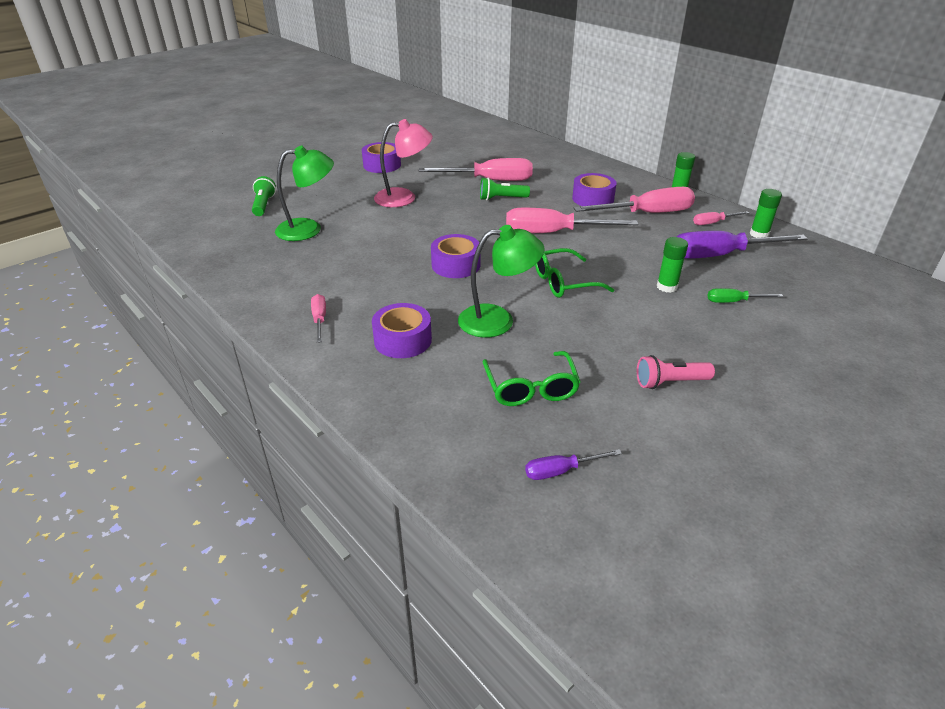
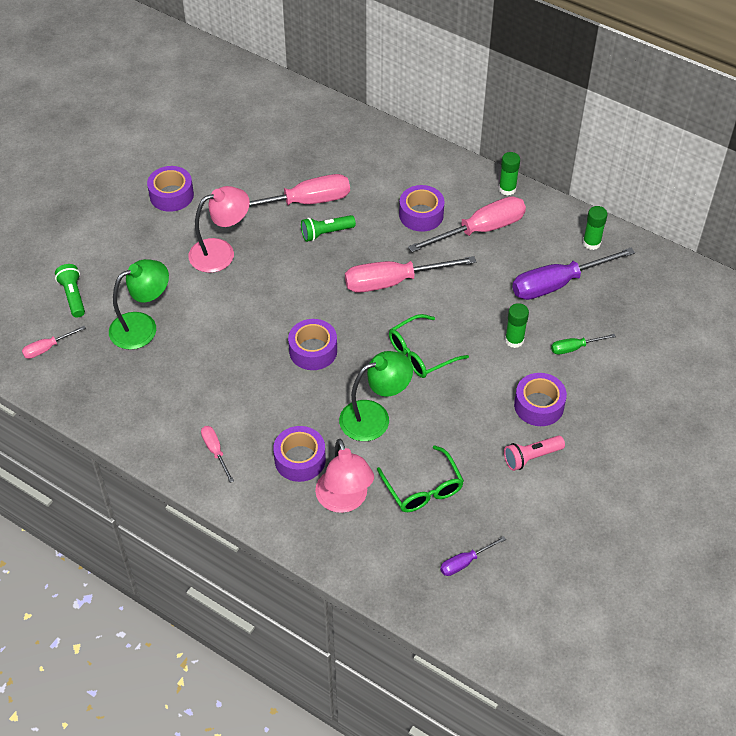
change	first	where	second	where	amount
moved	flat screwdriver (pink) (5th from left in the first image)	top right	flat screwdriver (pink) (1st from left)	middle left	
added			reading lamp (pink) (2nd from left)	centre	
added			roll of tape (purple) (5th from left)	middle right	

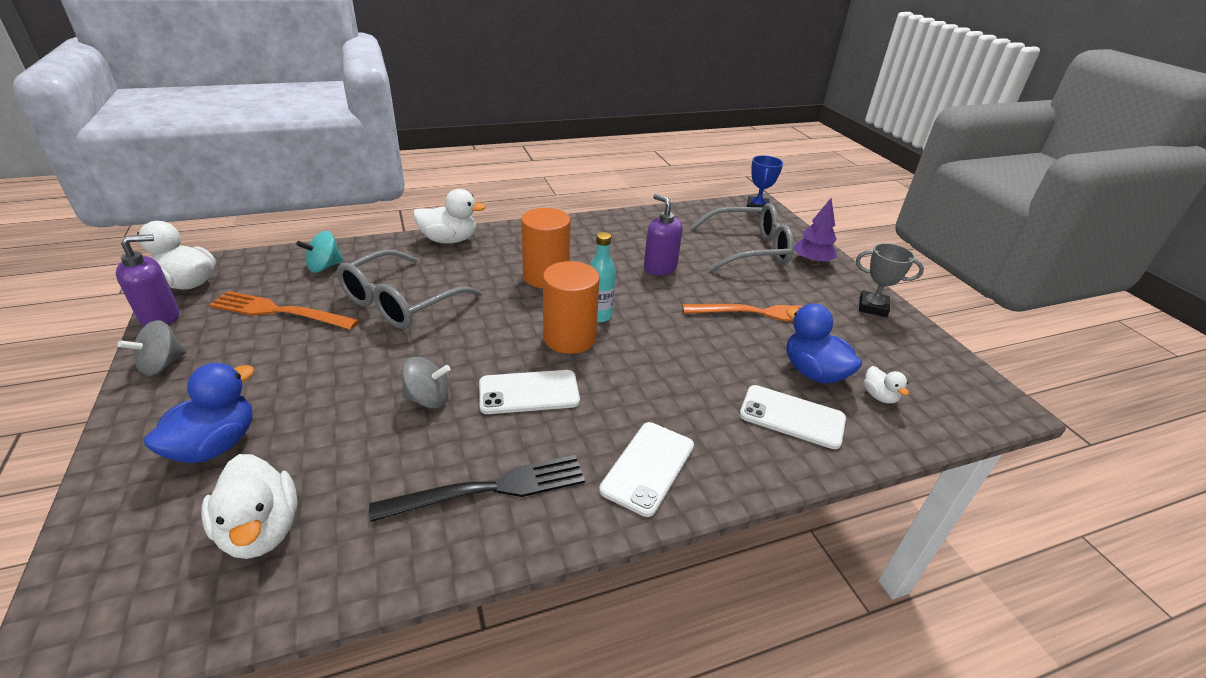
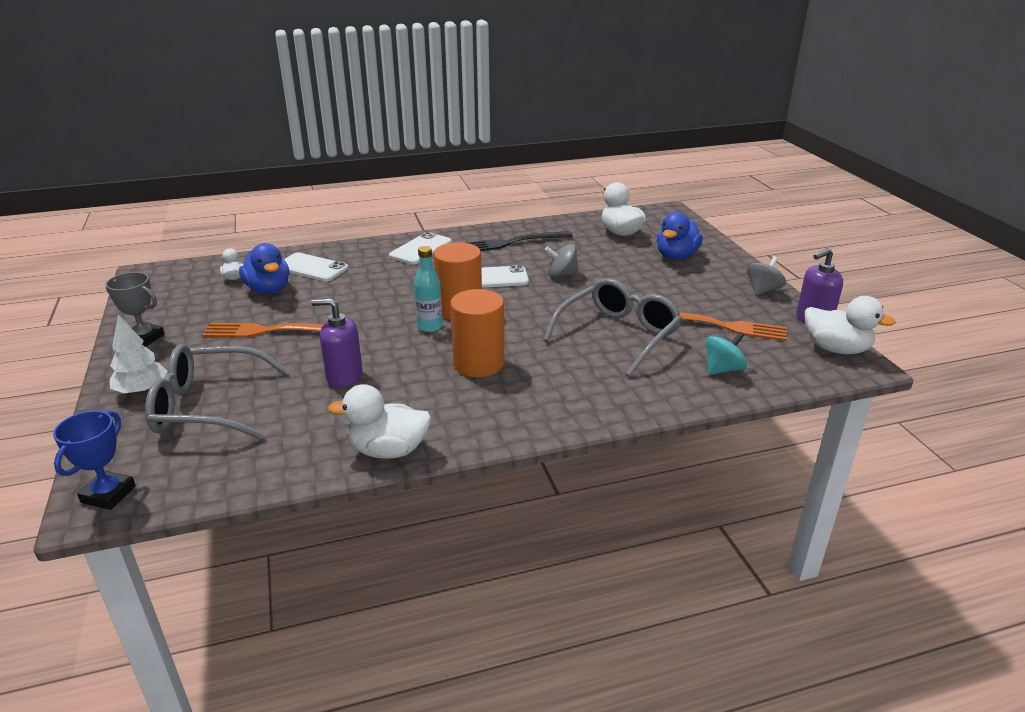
change	first	where	second	where	amount
recoloured	fir tree (purple)	middle right	fir tree (snow-white)	middle left	
turned	soap dispenser (purple) (2nd from left in the first image)	centre	soap dispenser (purple) (1st from left)	middle left	135 degrees clockwise
moved	rubber duck (snow-white) (3rd from left in the first image)	top centre	rubber duck (snow-white) (2nd from left)	centre	

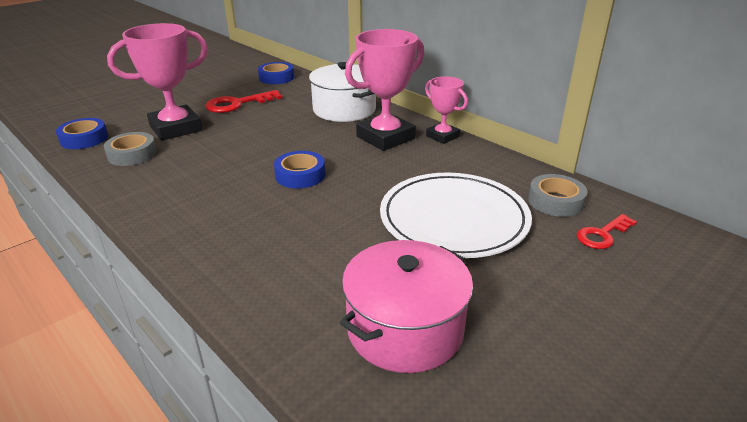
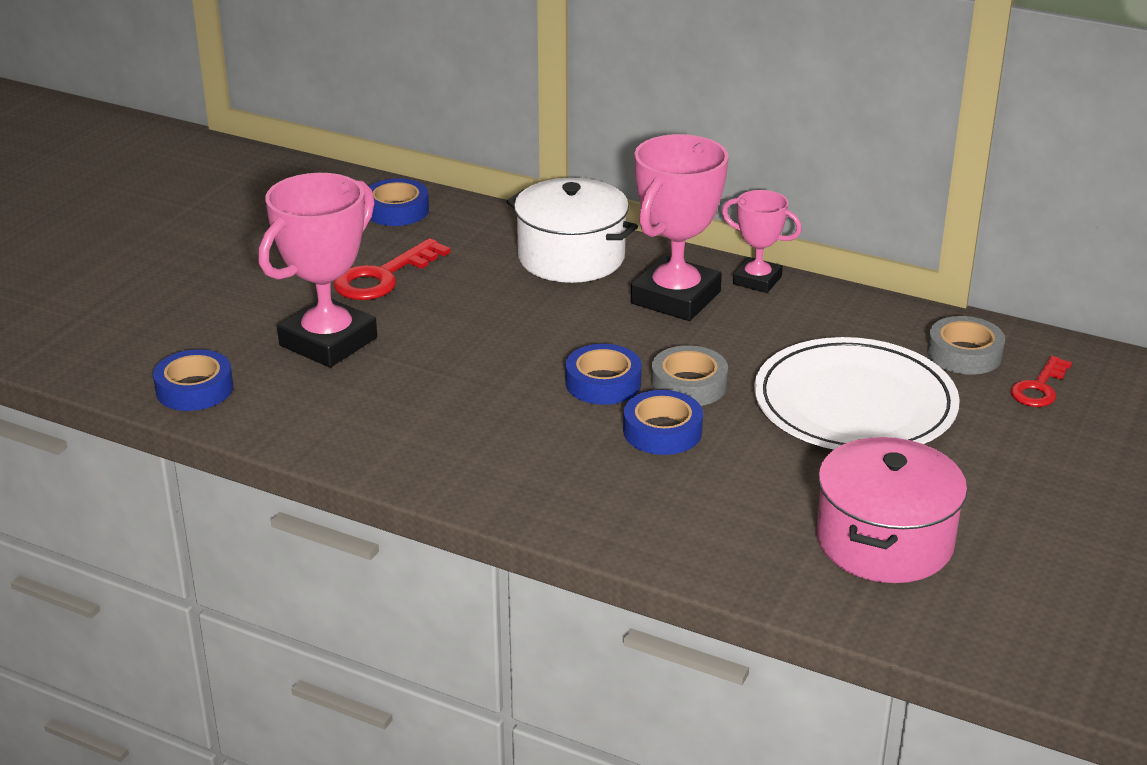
change	first	where	second	where	amount
added			roll of tape (royal blue) (4th from left)	centre	
moved	roll of tape (ash-grey) (1st from left)	middle left		centre	

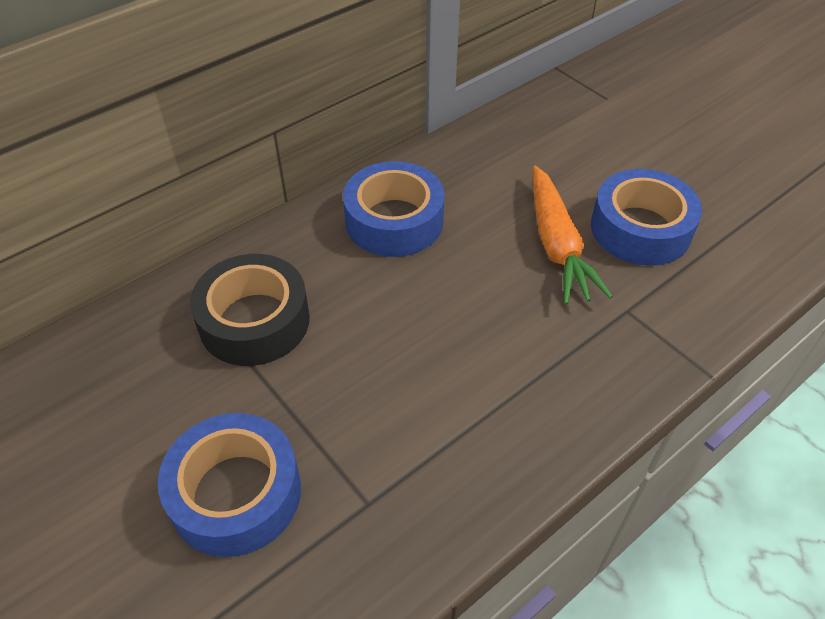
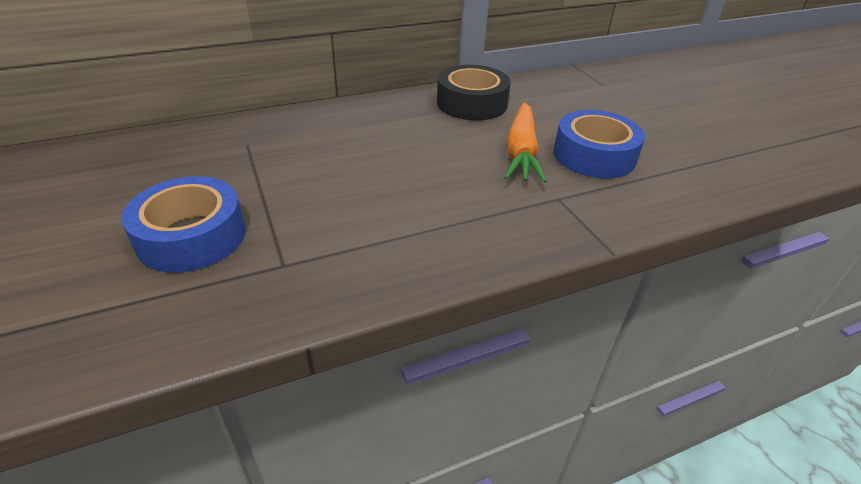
change	first	where	second	where	amount
moved	roll of tape (black)	middle left		top centre	
removed	roll of tape (royal blue) (2nd from left)	centre			

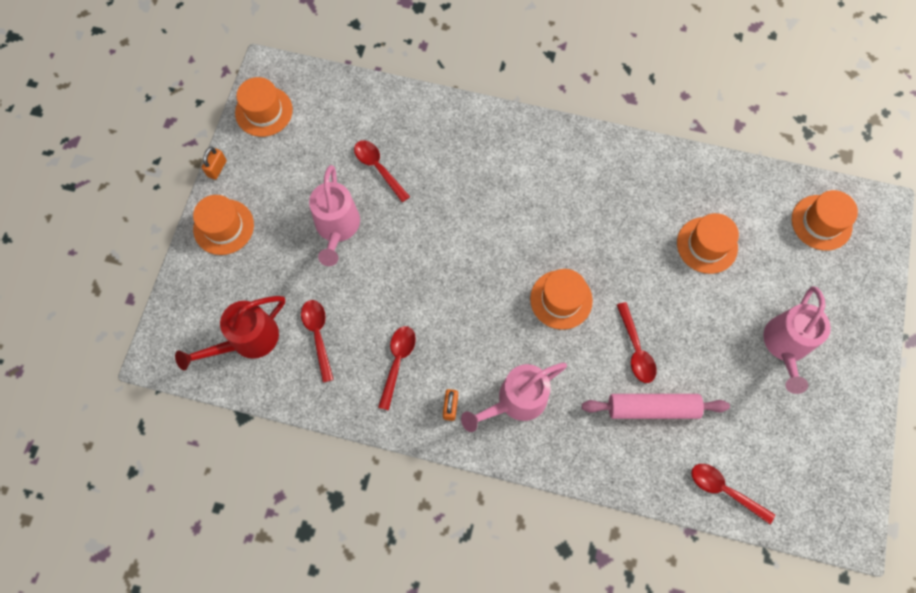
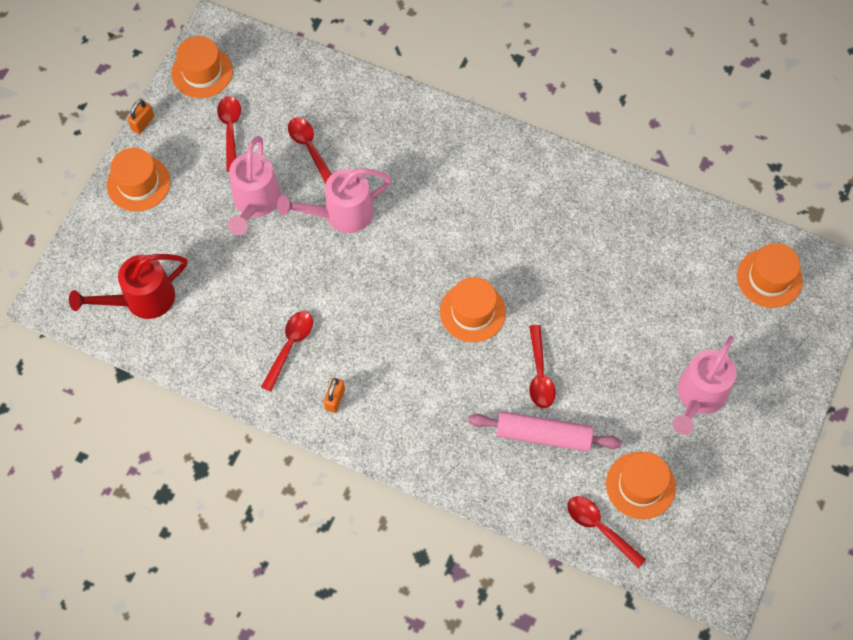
change	first	where	second	where	amount
moved	teaspoon (red) (1st from left)	centre		top left	
moved	sprinkling can (pink) (2nd from left)	bottom centre		top centre	
moved	hat (orange-coloured) (4th from left)	middle right		bottom right	

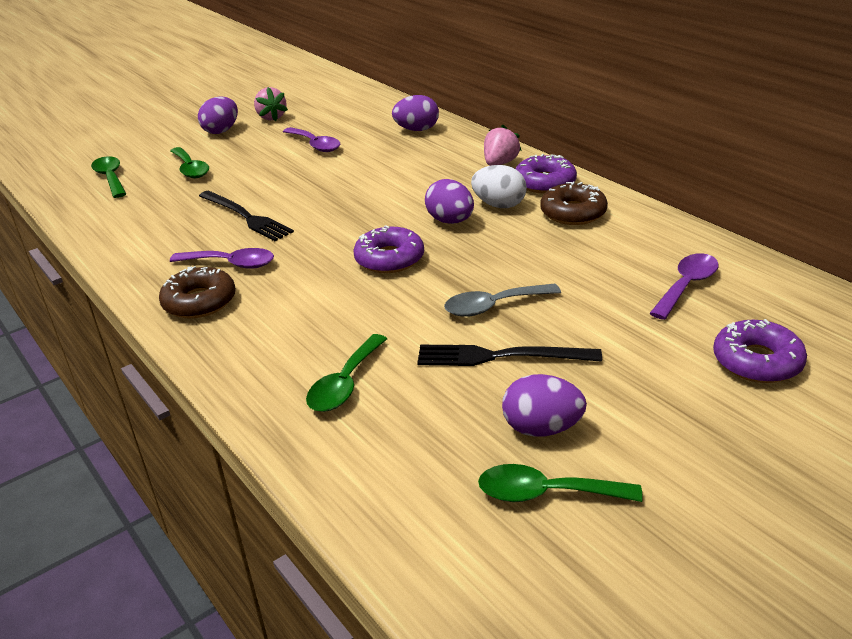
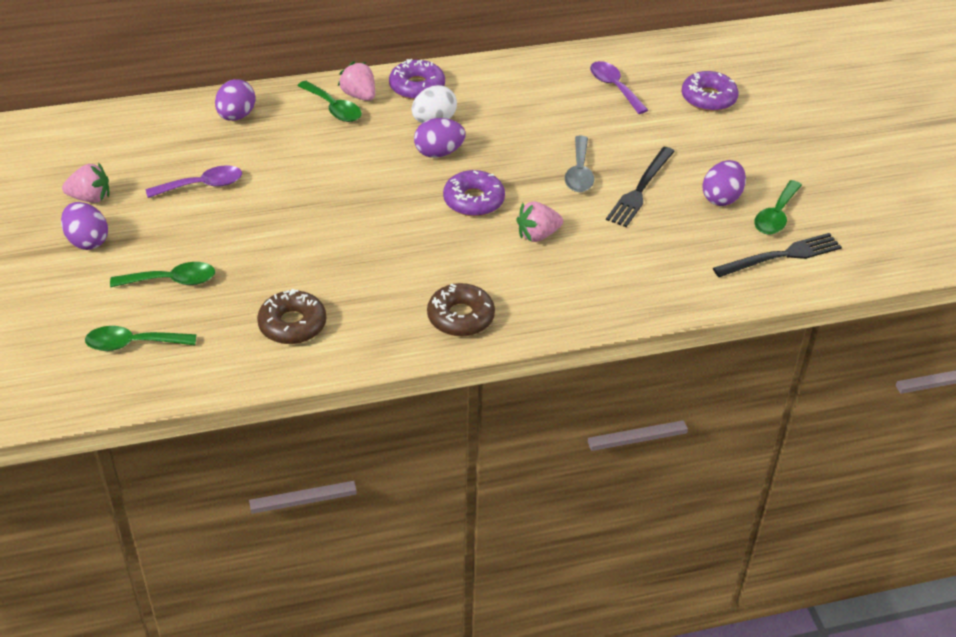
change	first	where	second	where	amount
moved	donut (dark brown) (2nd from left in the first image)	top right	donut (dark brown) (1st from left)	middle left	
moved	teaspoon (leaf-green) (3rd from left)	centre		top centre	
added			berry (pink) (3rd from left)	centre	
moved	table fork (black) (1st from left in the first image)	middle left	table fork (black) (2nd from left)	middle right	
removed	teaspoon (purple) (1st from left)	middle left			

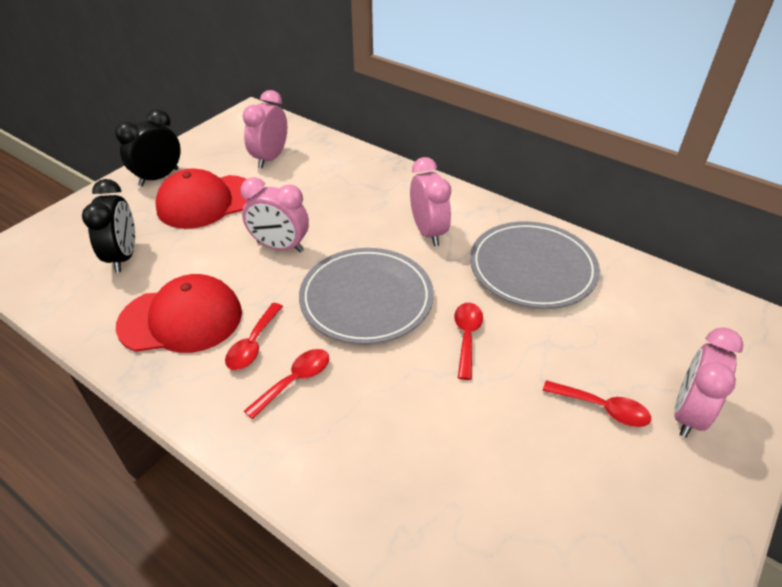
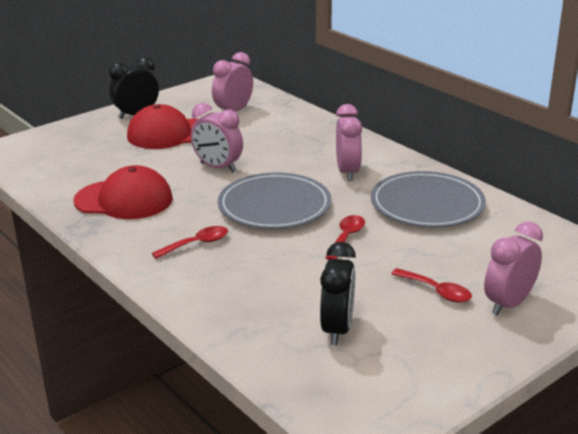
change	first	where	second	where	amount
moved	bedside clock (black) (1st from left in the first image)	middle left	bedside clock (black) (2nd from left)	bottom centre	
removed	teaspoon (red) (1st from left)	middle left			

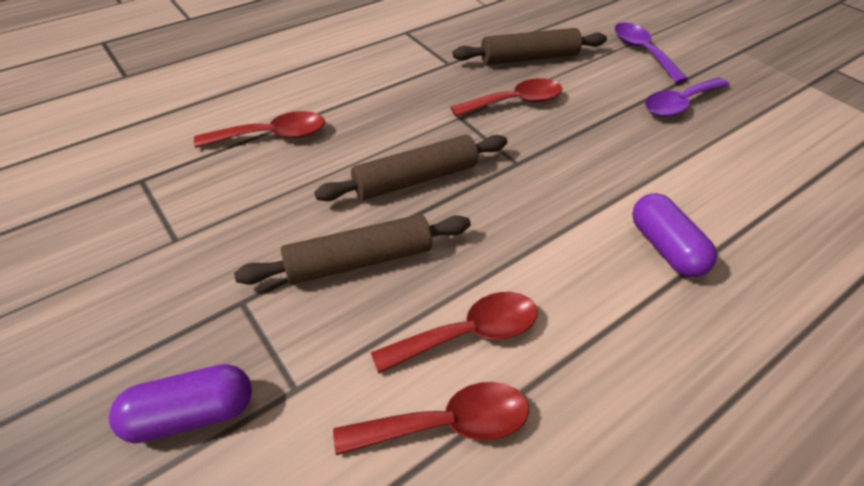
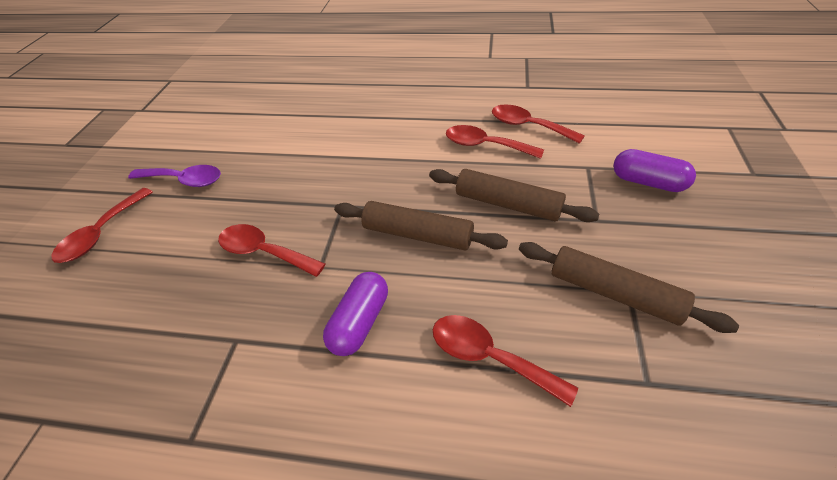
change	first	where	second	where	amount
recoloured	teaspoon (purple) (1st from left)	top right	teaspoon (red) (1st from left)	middle left	
moved	pill shape (purple) (2nd from left in the first image)	middle right	pill shape (purple) (1st from left)	centre	
moved	pastry roller (dark brown) (3rd from left)	top centre		middle right	

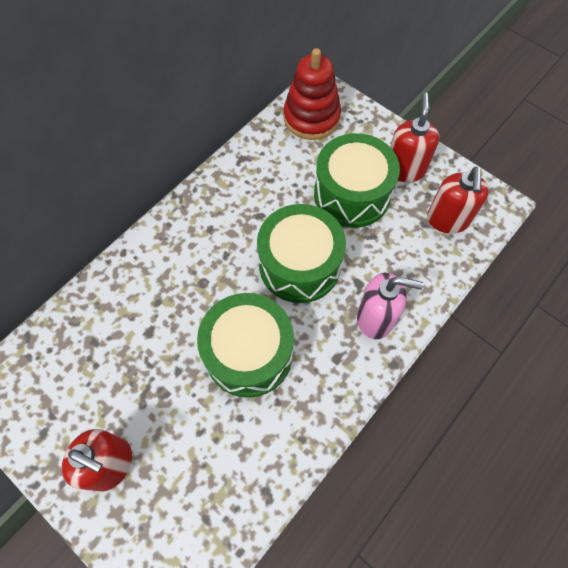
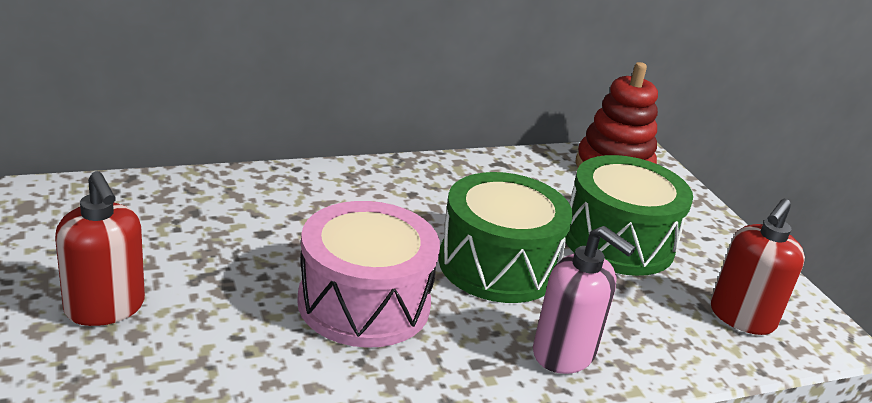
change	first	where	second	where	amount
recoloured	snare drum (leaf-green) (1st from left)	centre	snare drum (pink)	bottom centre	
removed	soap dispenser (red) (2nd from left)	top right			

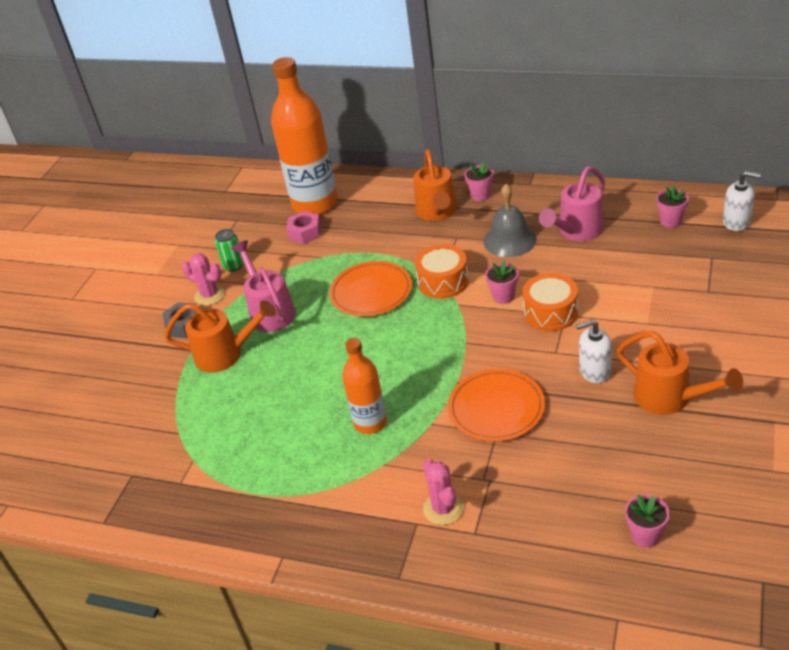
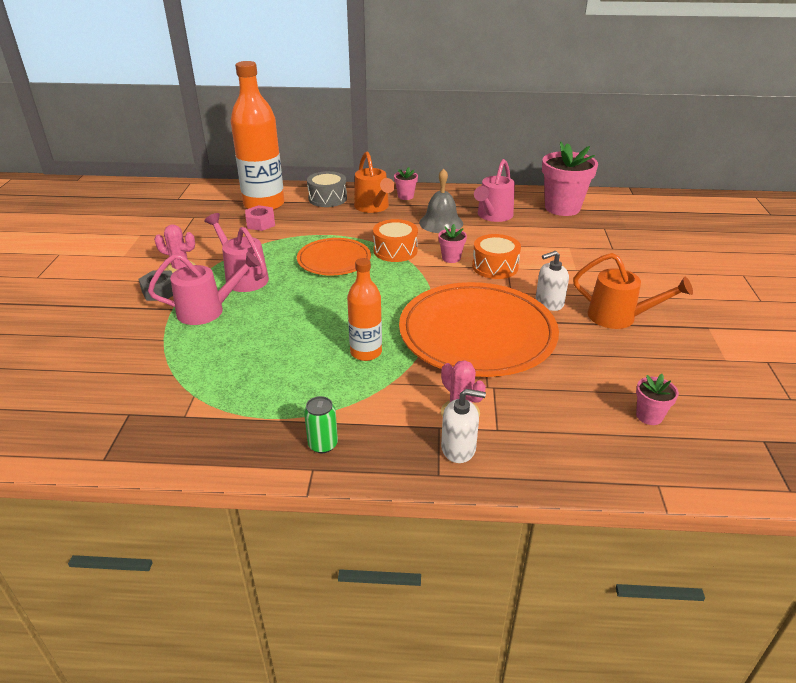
change	first	where	second	where	amount
recoloured	sprinkling can (orange-coloured) (1st from left)	middle left	sprinkling can (pink) (1st from left)	middle left	
moved	can (leaf-green)	middle left		centre	
added			snare drum (ash-grey)	top centre	
resized	plate (orange-coloured) (2nd from left)	centre		centre	x1.81
moved	soap dispenser (snow-white) (2nd from left in the first image)	top right	soap dispenser (snow-white) (1st from left)	centre	
resized	potted plant (pink) (4th from left in the first image)	top right	potted plant (pink) (3rd from left)	top right	x2.14

